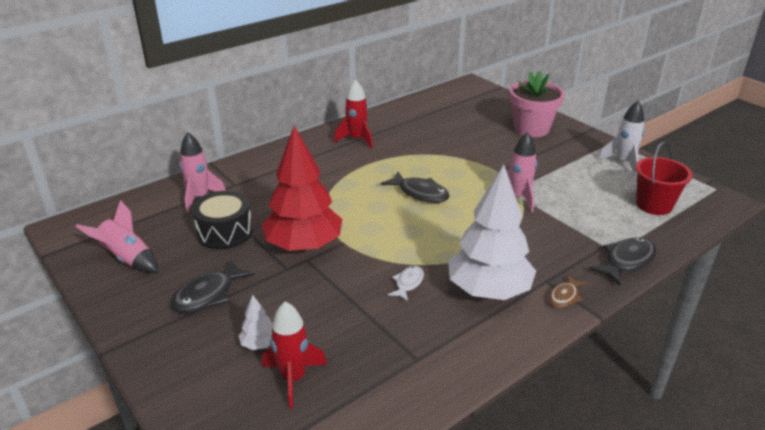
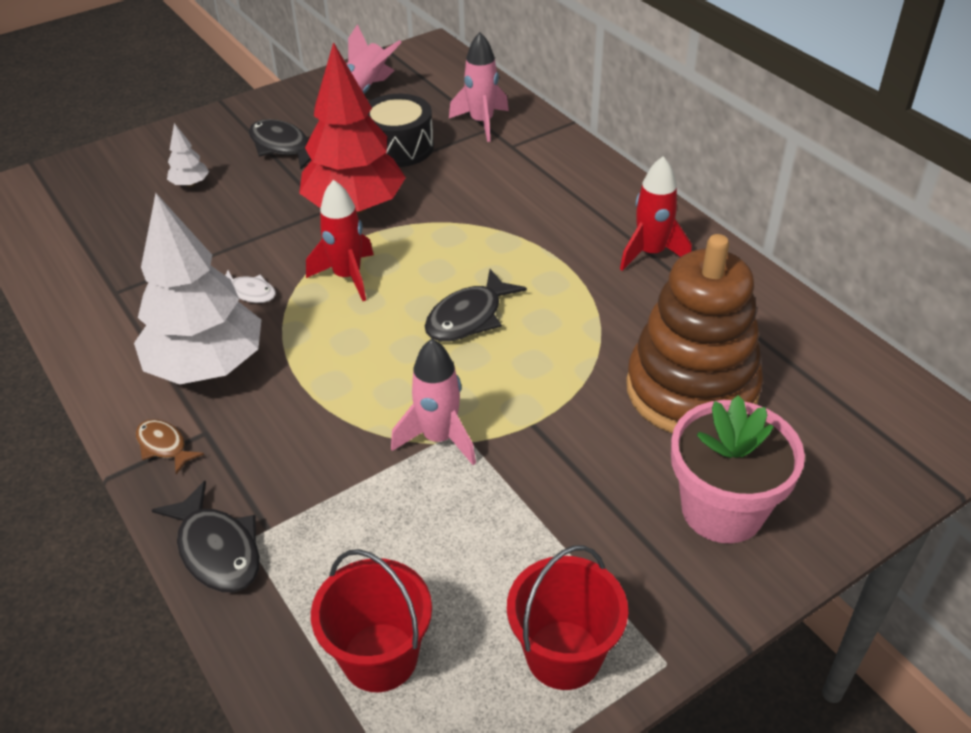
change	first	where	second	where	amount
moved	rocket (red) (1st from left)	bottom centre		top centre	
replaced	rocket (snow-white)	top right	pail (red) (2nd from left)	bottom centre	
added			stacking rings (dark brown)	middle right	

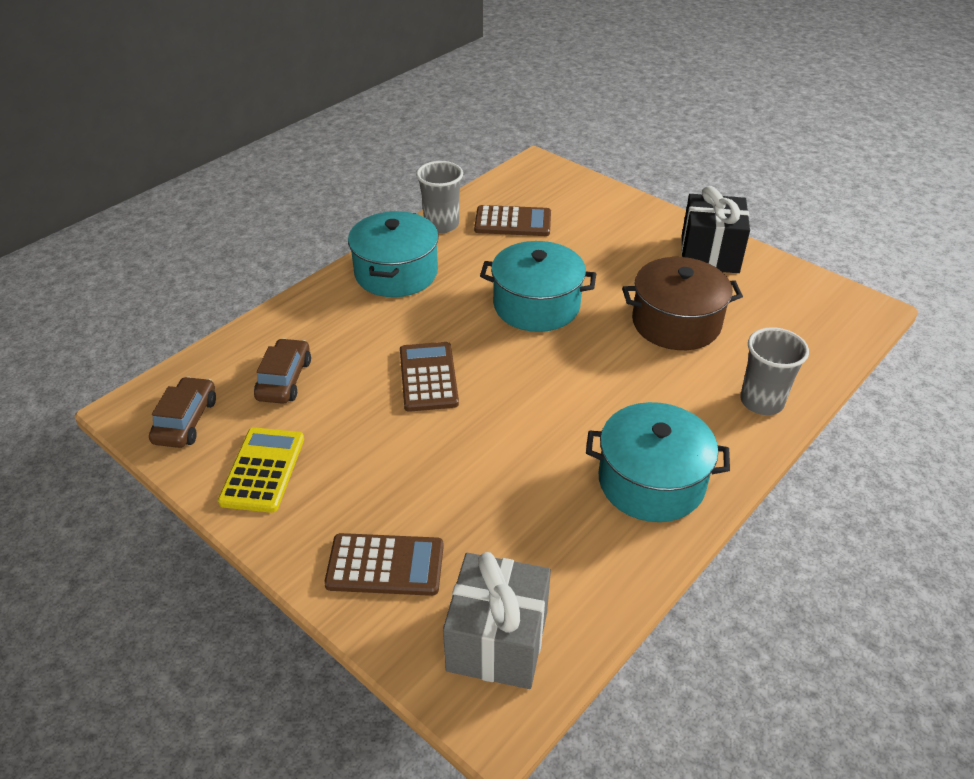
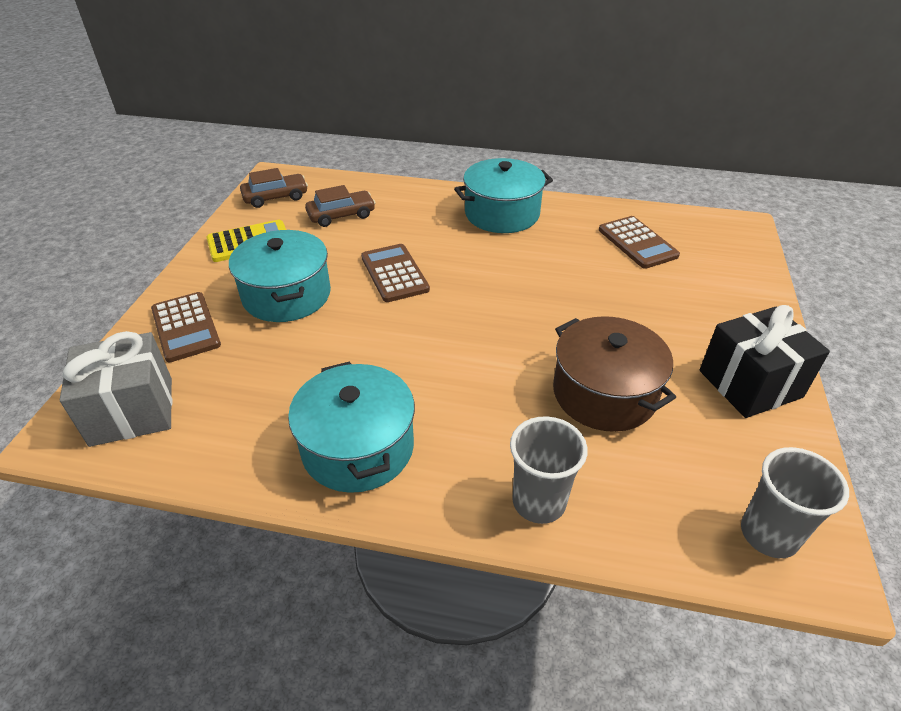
change	first	where	second	where	amount
moved	cooking pot (aqua) (2nd from left in the first image)	centre	cooking pot (aqua) (1st from left)	middle left	
turned	pocket calculator (dark brown) (2nd from left)	centre		centre	75 degrees counterclockwise
moved	tumbler (ash-grey) (1st from left in the first image)	top centre	tumbler (ash-grey) (2nd from left)	bottom right	

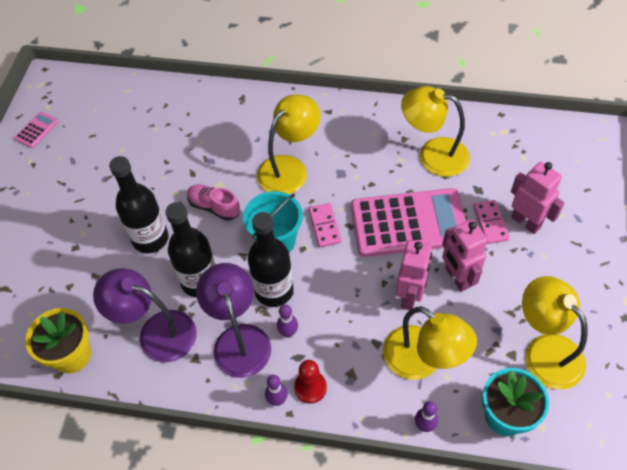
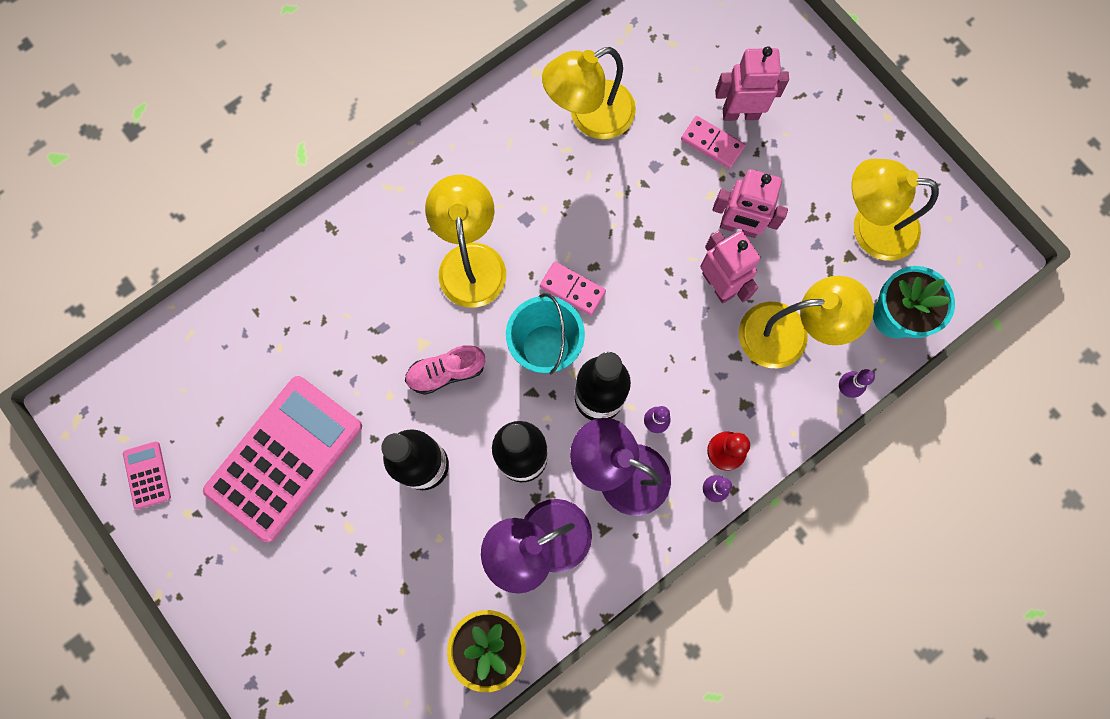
change	first	where	second	where	amount
moved	pocket calculator (pink) (2nd from left)	centre		middle left	

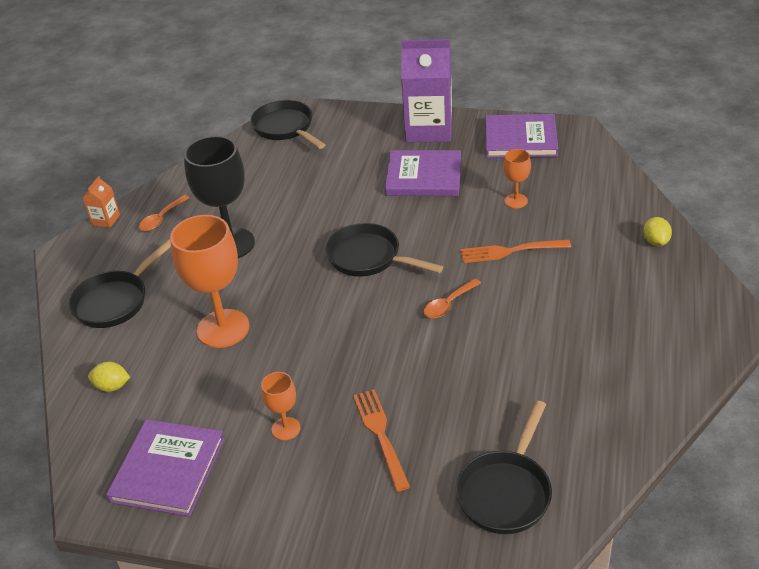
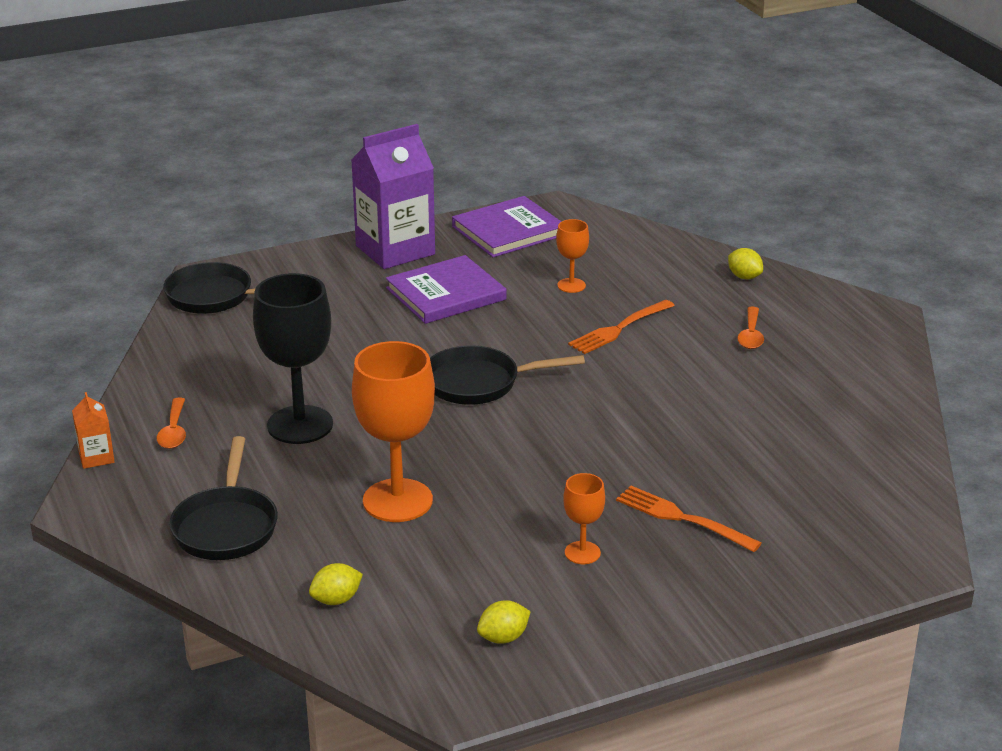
change	first	where	second	where	amount
replaced	hardcover (purple) (1st from left)	bottom left	citrus fruit (golden) (2nd from left)	bottom centre	
moved	teaspoon (orange-coloured) (2nd from left)	centre		middle right	
removed	pan (black) (4th from left)	bottom centre			

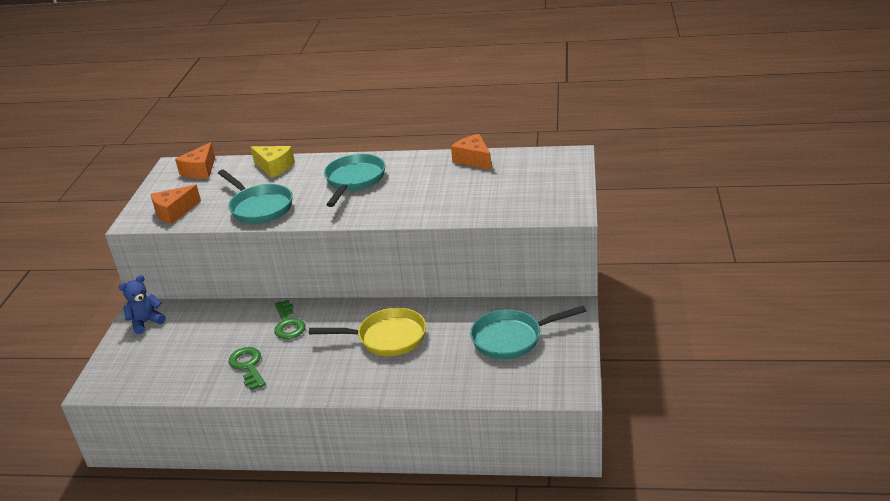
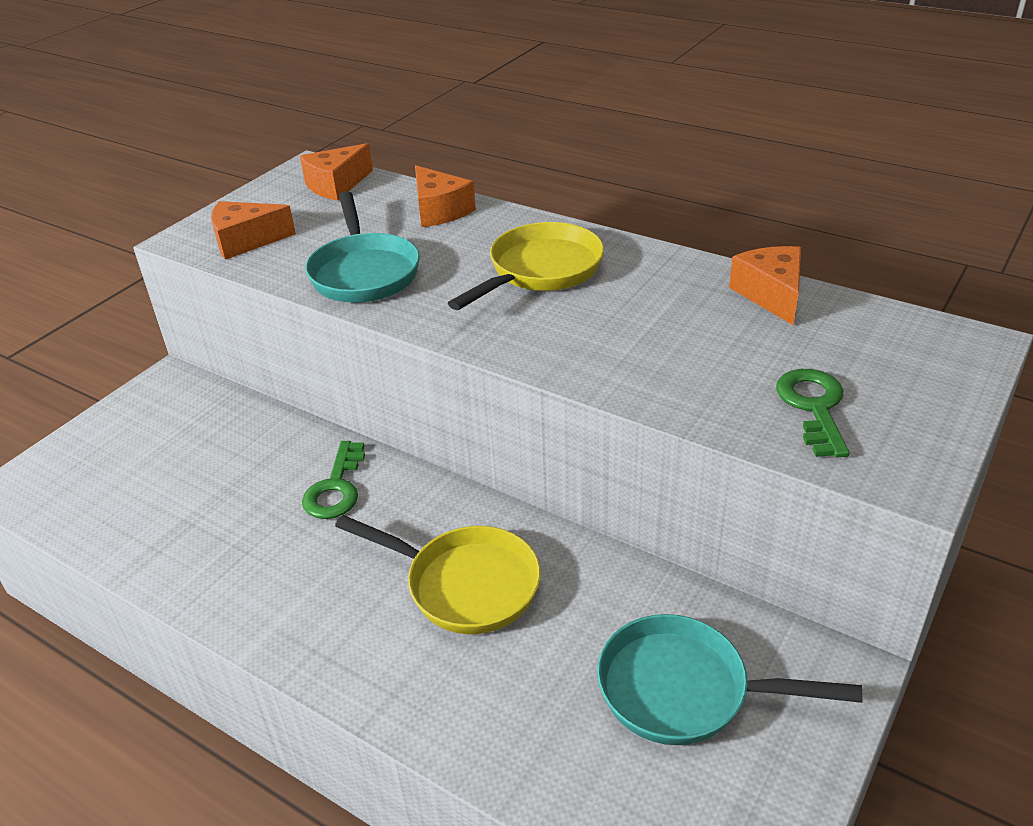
change	first	where	second	where	amount
recoloured	cheese (golden)	top left	cheese (orange-coloured) (3rd from left)	top centre	
recoloured	pan (aqua) (2nd from left)	centre	pan (golden) (2nd from left)	top centre	
moved	key (leaf-green) (1st from left in the first image)	bottom left	key (leaf-green) (2nd from left)	middle right	
removed	teddy (royal blue)	middle left			

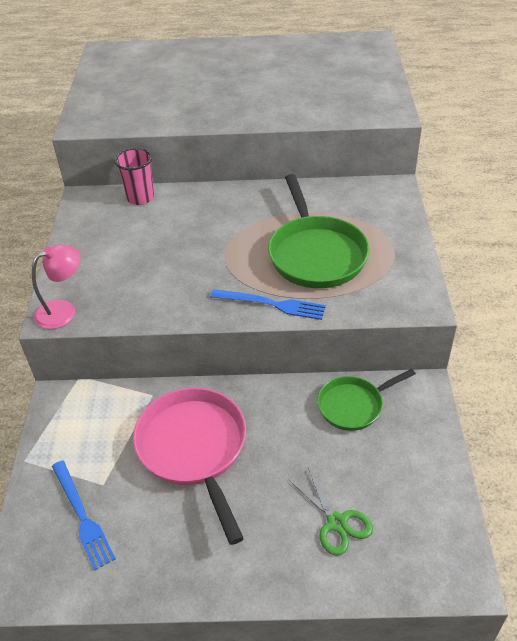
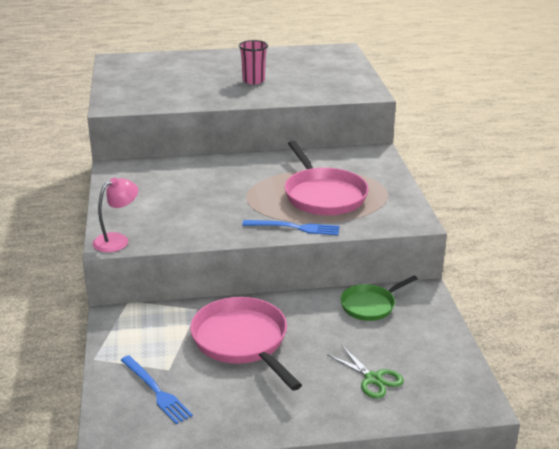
change	first	where	second	where	amount
moved	tumbler (pink)	top left		top centre	
recoloured	pan (leaf-green) (1st from left)	centre	pan (pink) (2nd from left)	centre	

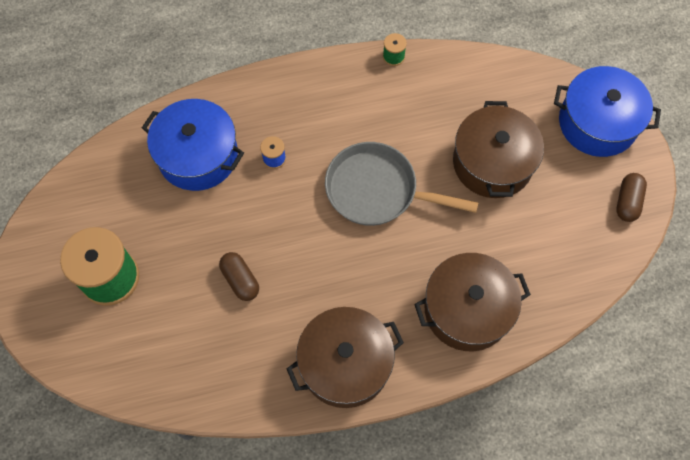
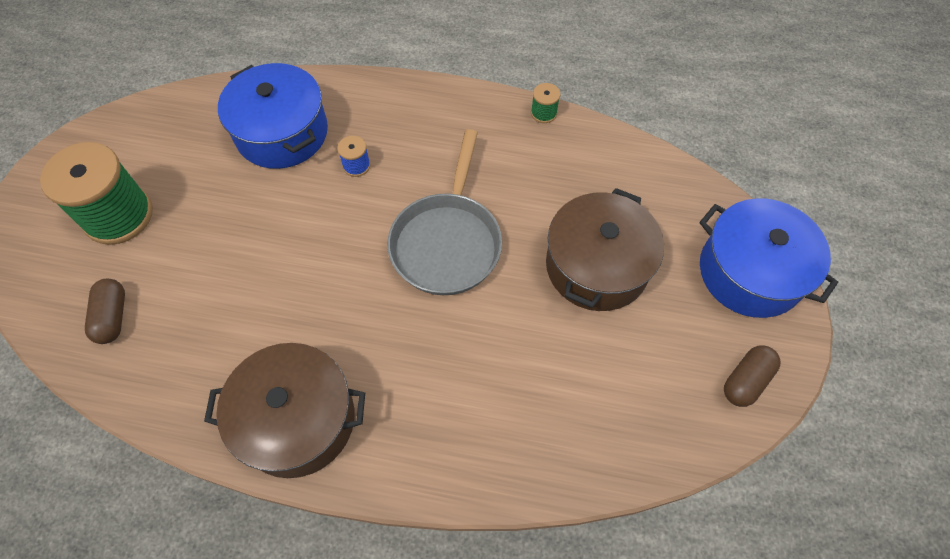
change	first	where	second	where	amount
moved	pill shape (dark brown) (1st from left)	centre		middle left	
turned	pan (ash-grey)	centre		centre	120 degrees counterclockwise
removed	cooking pot (dark brown) (2nd from left)	middle right			

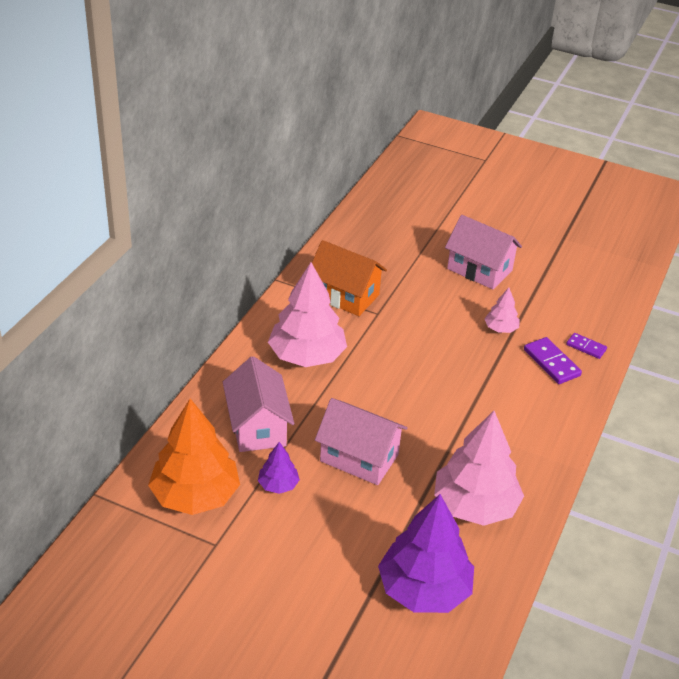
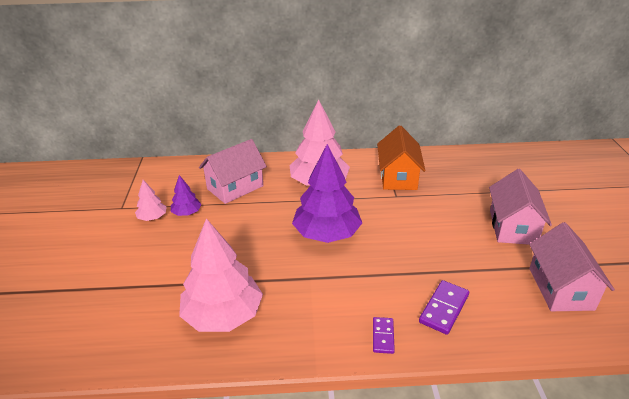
change	first	where	second	where	amount
moved	fir tree (pink) (3rd from left in the first image)	middle right	fir tree (pink) (1st from left)	middle left	
moved	fir tree (purple) (2nd from left)	bottom centre		centre	
moved	domino piece (purple) (2nd from left in the first image)	middle right	domino piece (purple) (1st from left)	bottom centre	
moved	toy house (pink) (2nd from left in the first image)	centre	toy house (pink) (3rd from left)	bottom right	
removed	fir tree (orange-coloured)	bottom left			

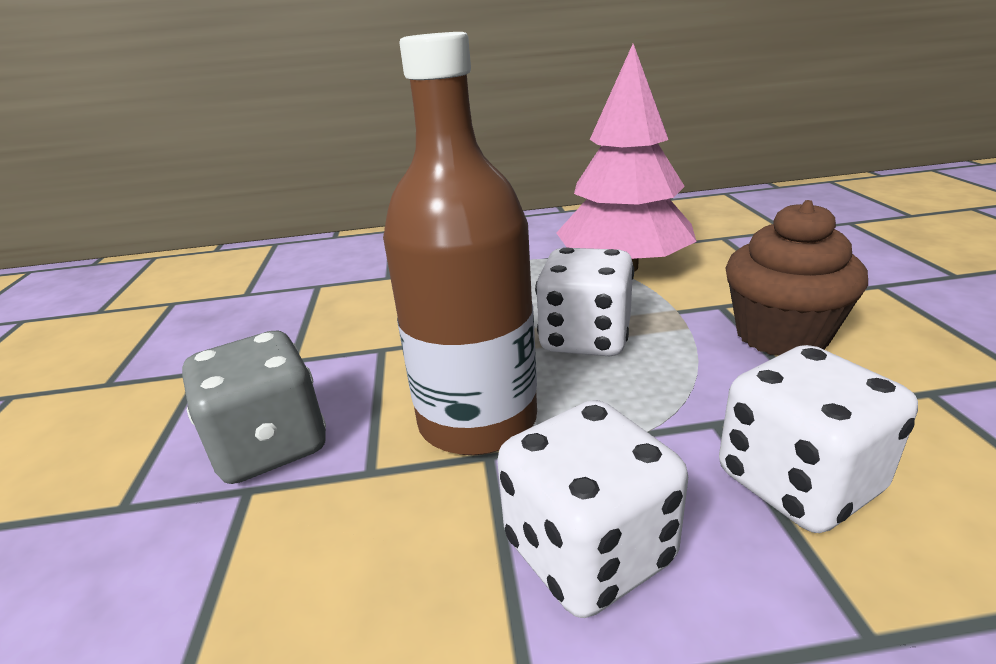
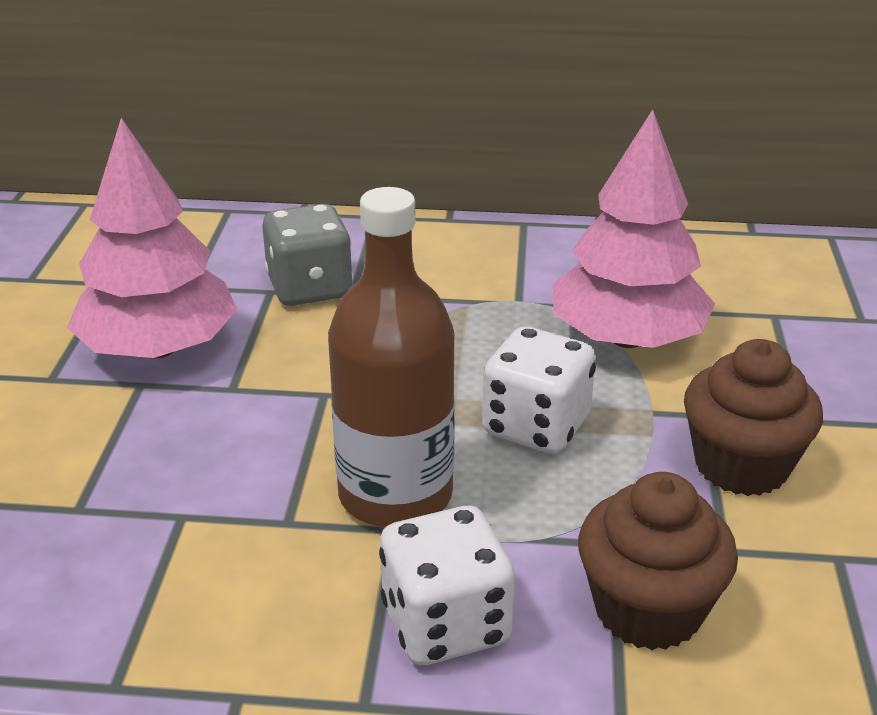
change	first	where	second	where	amount
added			fir tree (pink) (1st from left)	top left	
moved	dice (ash-grey)	middle left		centre	
replaced	dice (snow-white) (3rd from left)	middle right	muffin (dark brown) (1st from left)	bottom right	

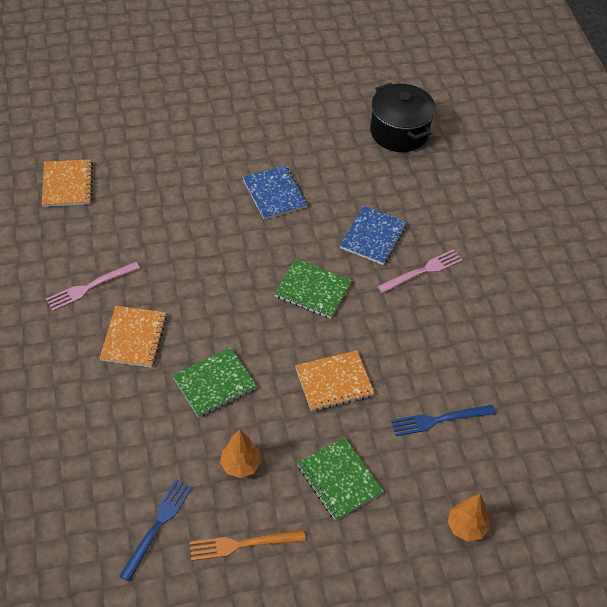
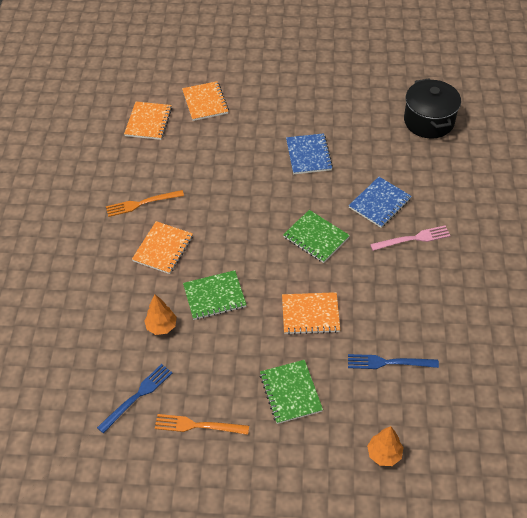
change	first	where	second	where	amount
recoloured	table fork (pink) (1st from left)	middle left	table fork (orange-coloured) (1st from left)	middle left	
moved	fir tree (orange-coloured) (1st from left)	bottom centre		middle left	
added			notebook (orange-coloured) (3rd from left)	top centre	

